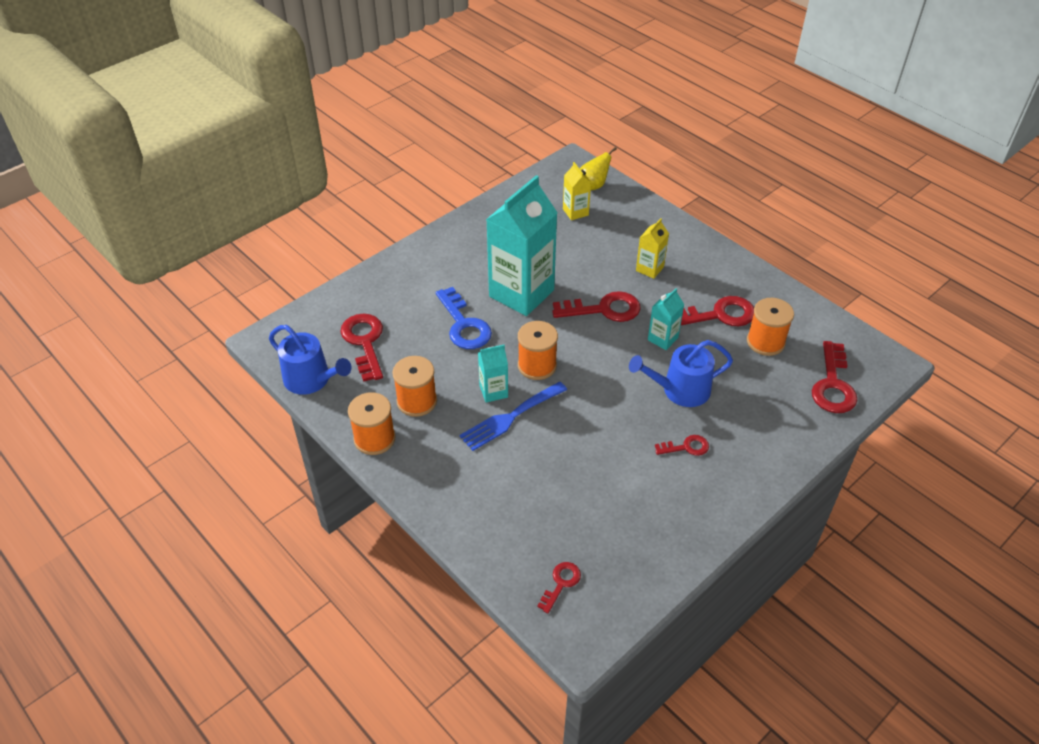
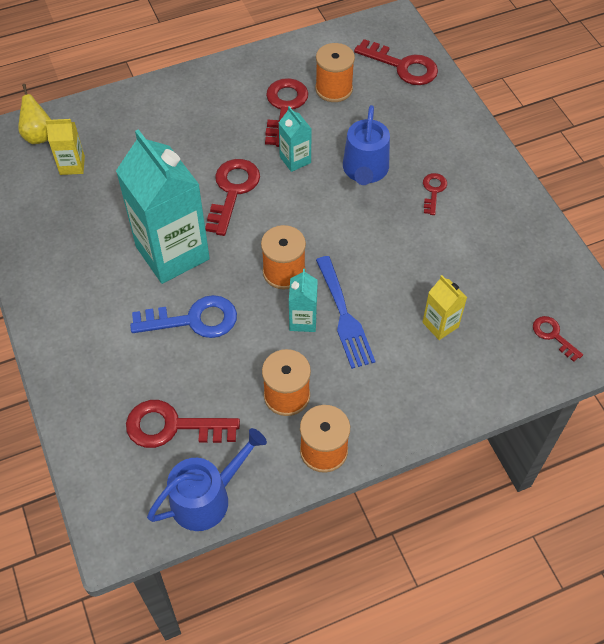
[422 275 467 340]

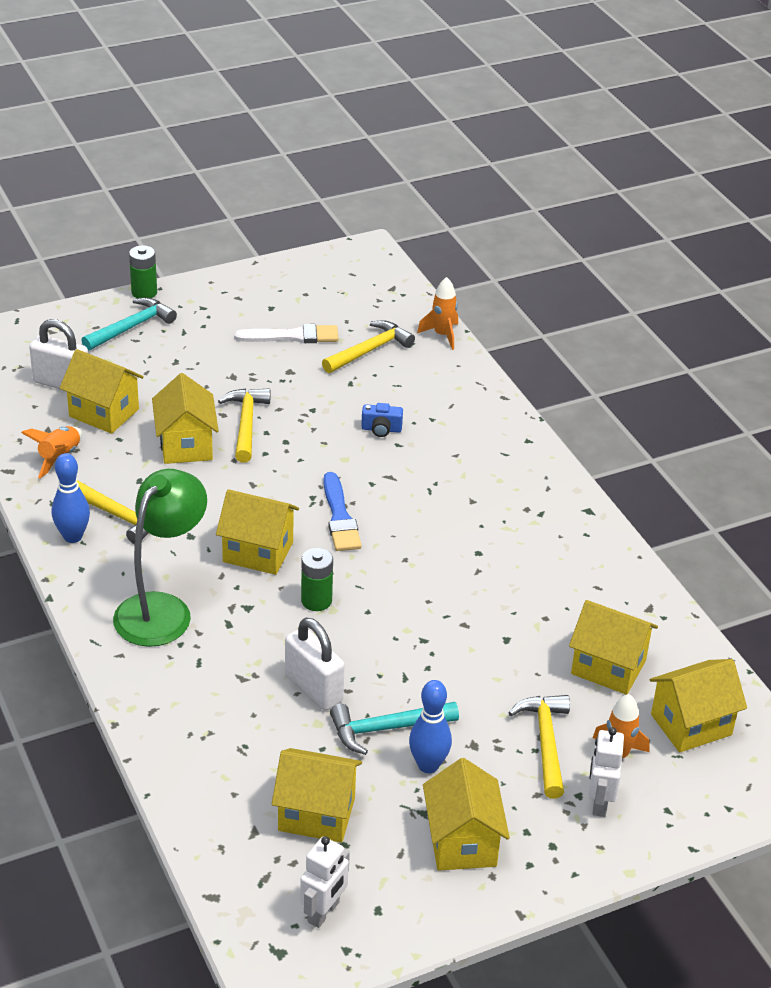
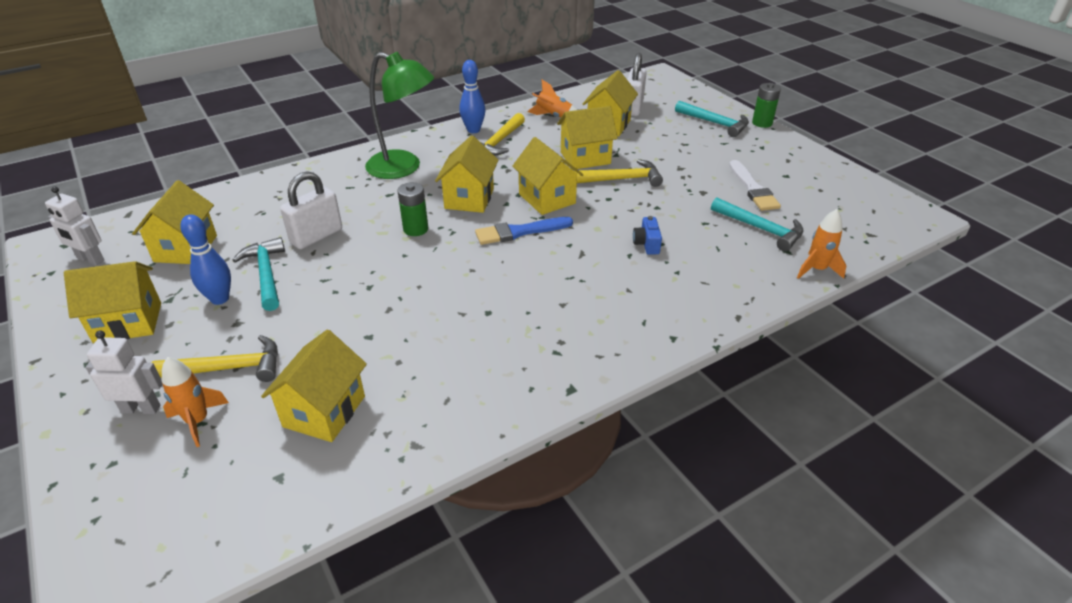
[711 197 804 251]
[512 137 583 215]

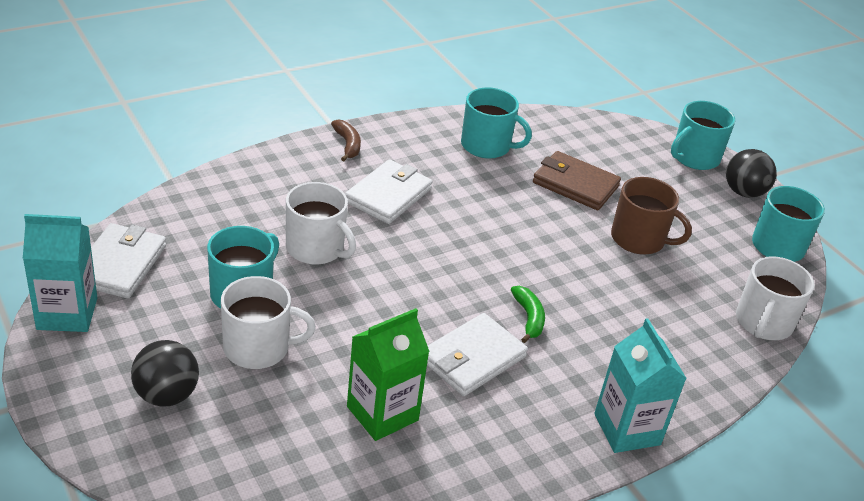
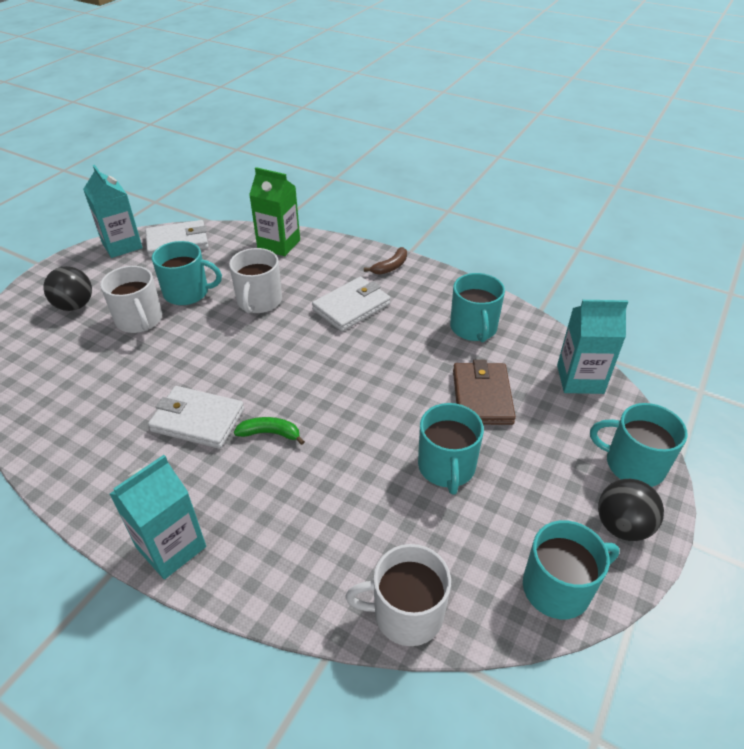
[312 277 391 332]
[418 403 484 495]
[234 417 305 445]
[249 167 300 256]
[557 300 628 394]

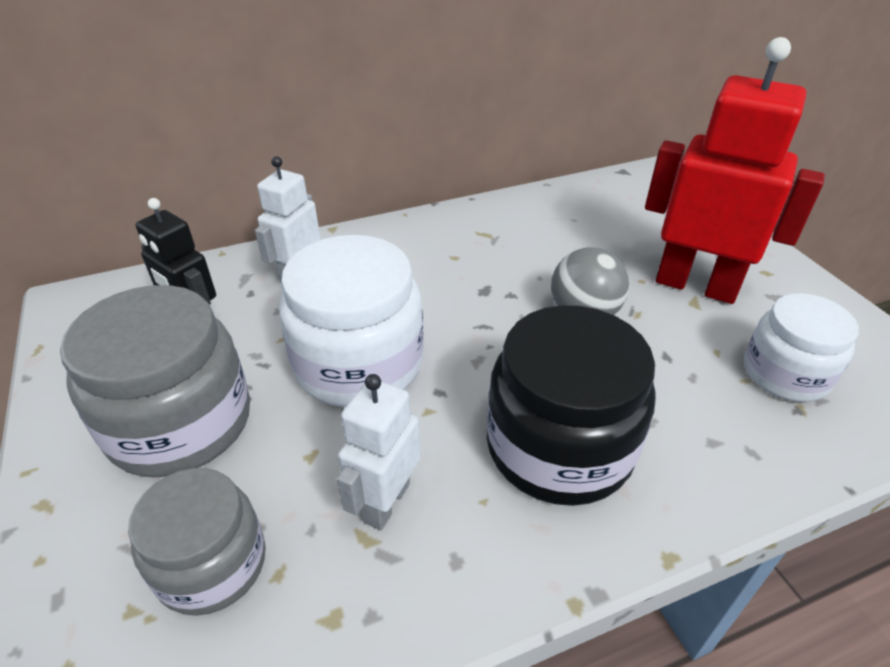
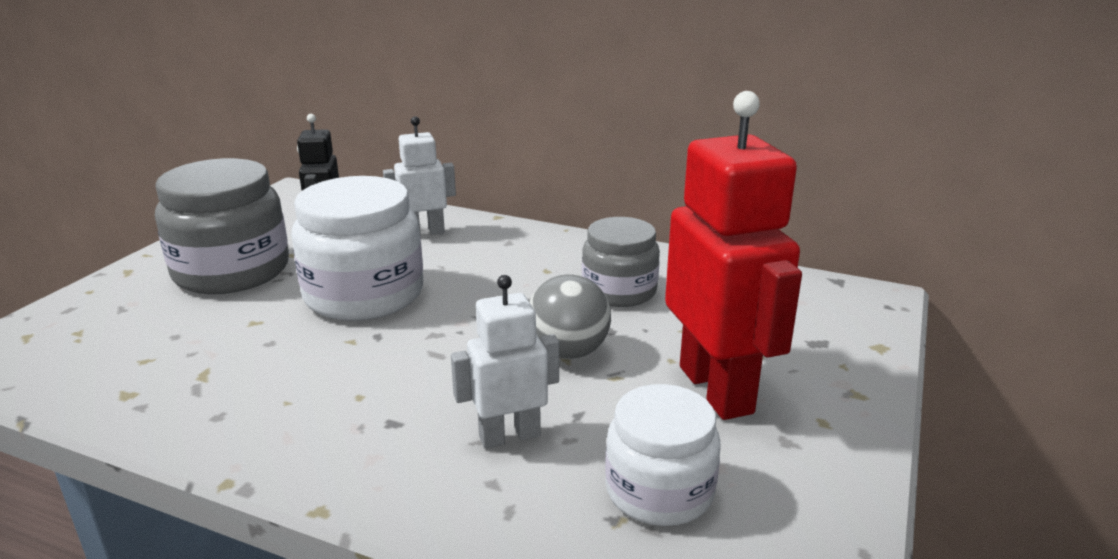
[487 305 656 506] (first image)
[451 275 559 449]
[582 217 660 307]

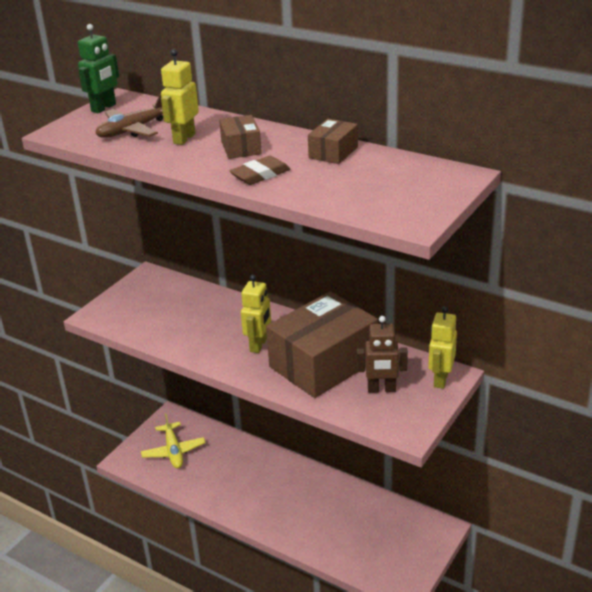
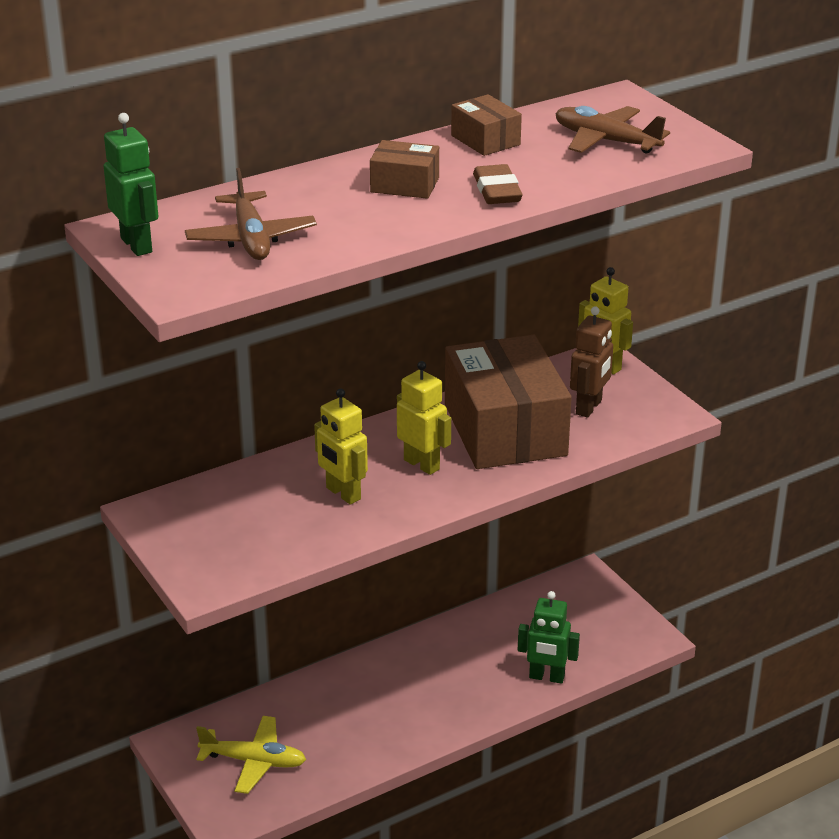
[314 388 368 504]
[555 106 670 154]
[518 591 580 684]

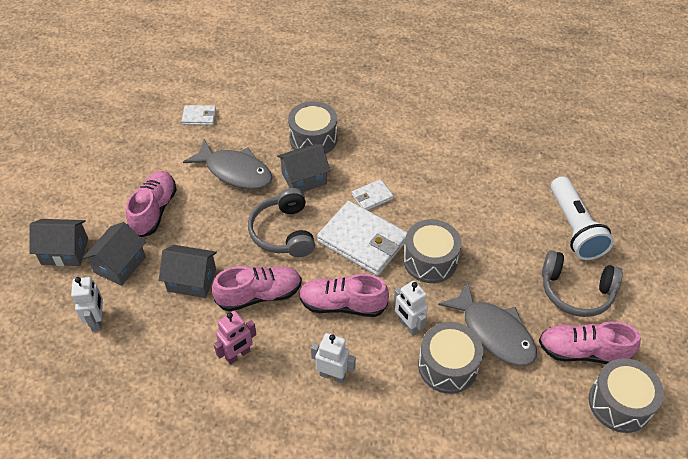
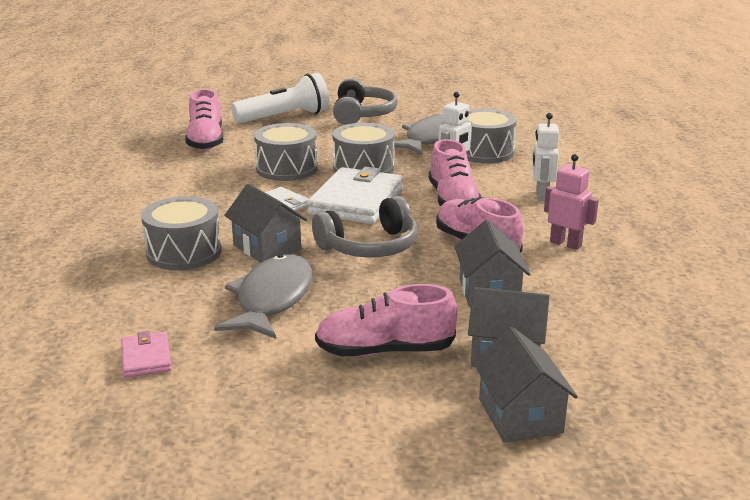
[121 331 172 378]
[71 277 103 331] (first image)
[185 89 223 150]
[254 123 318 181]

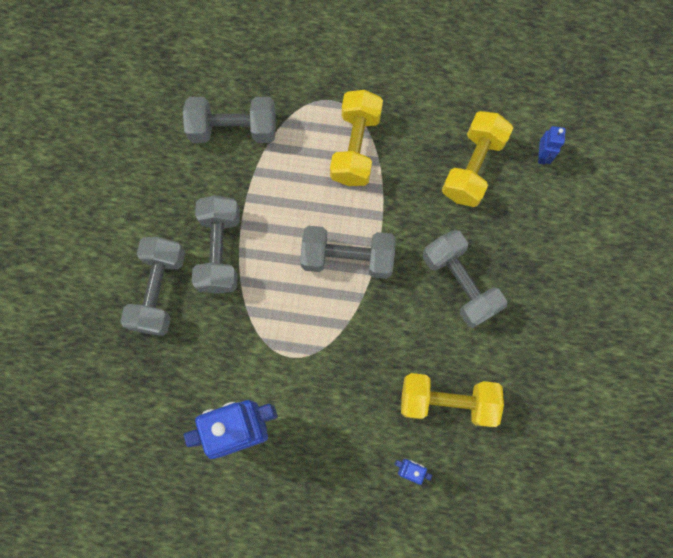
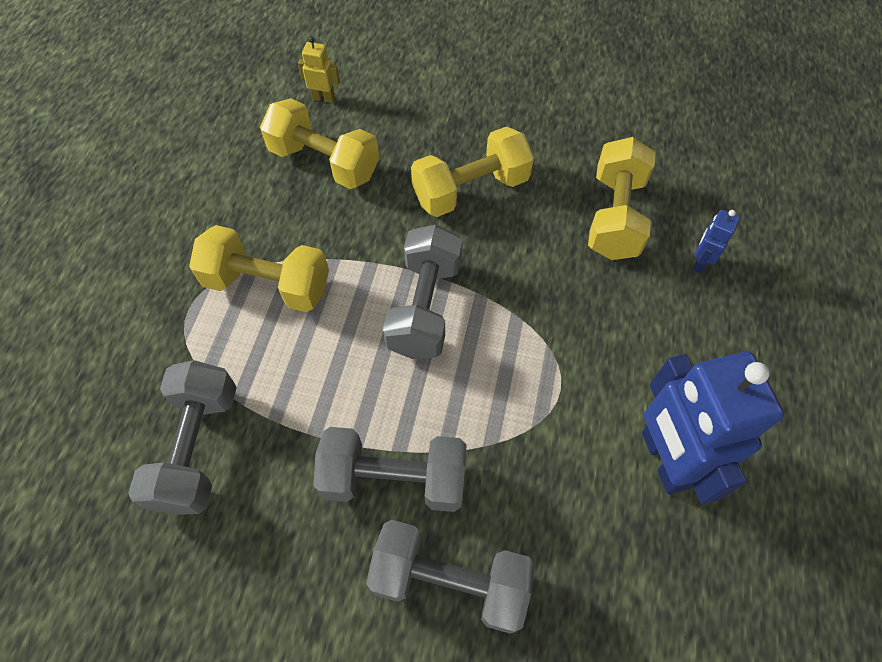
[298 37 340 103]
[411 126 534 217]

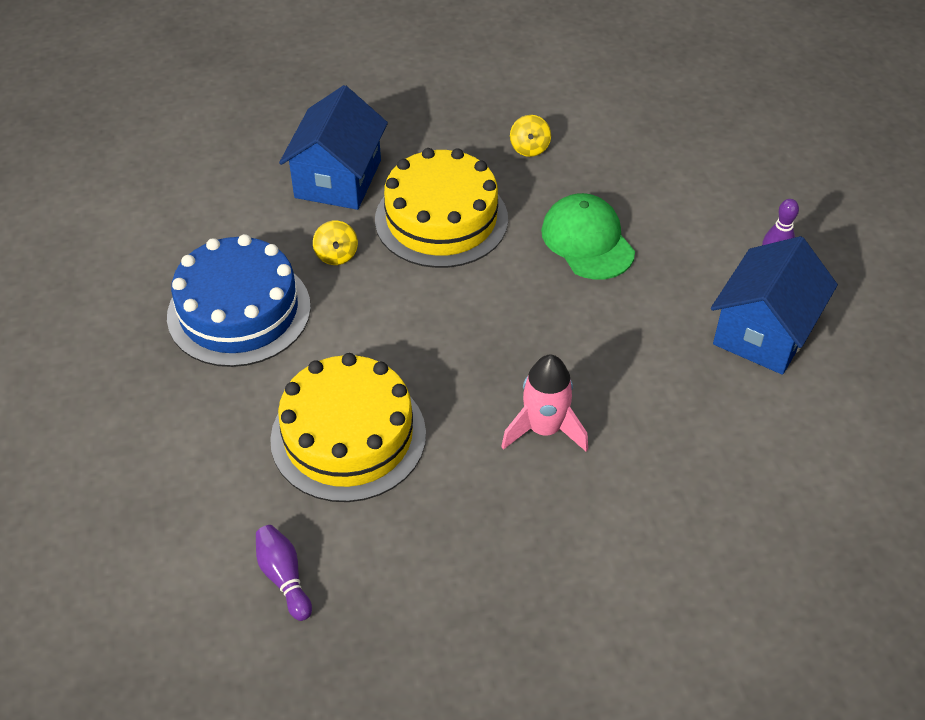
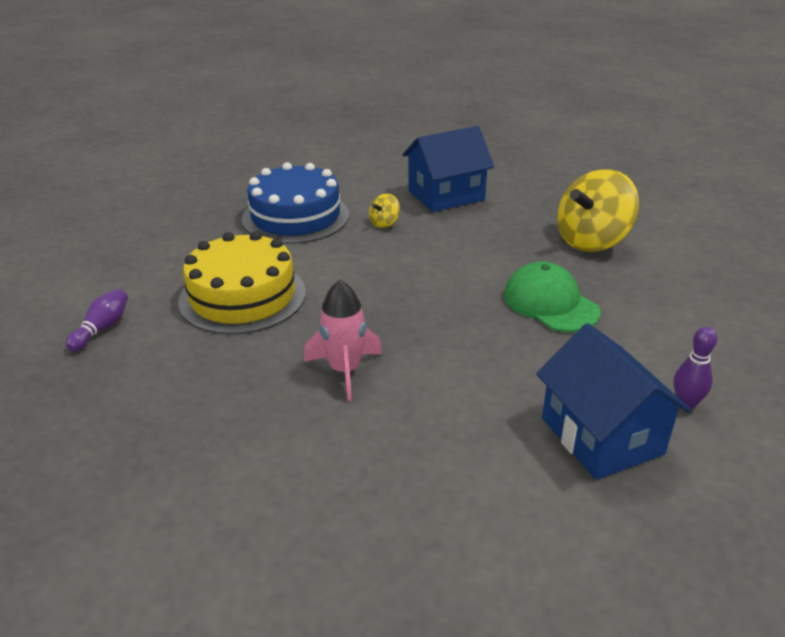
[557 169 639 252]
[375 148 508 268] (first image)
[504 262 601 332]
[536 323 691 480]

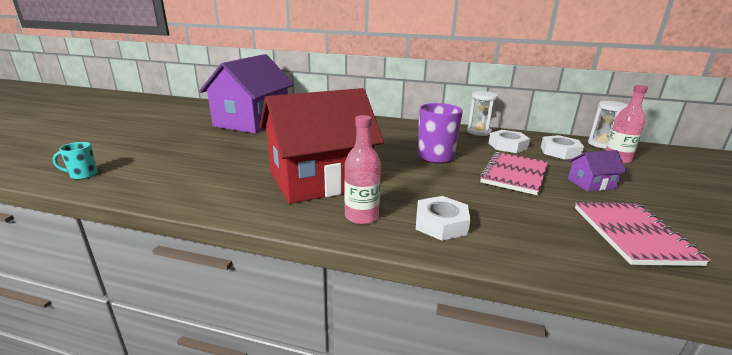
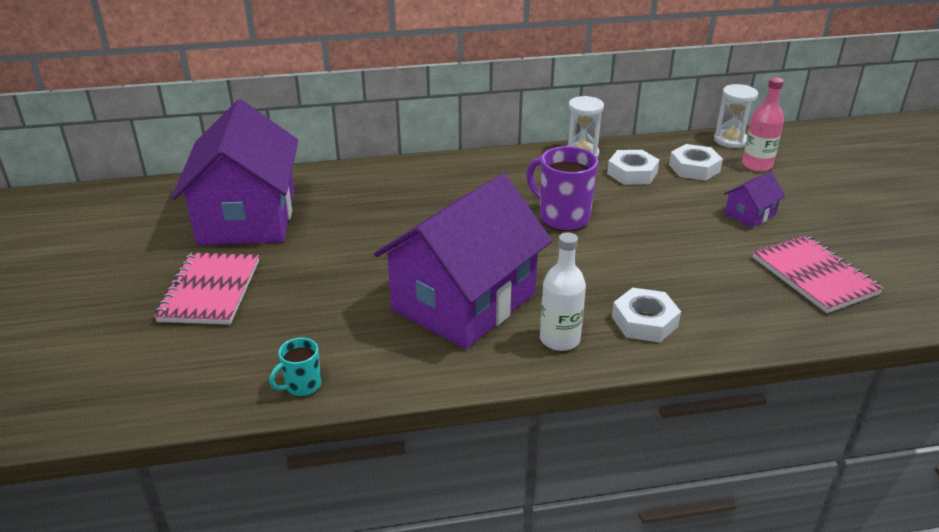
[374 174 552 349]
[540 233 586 351]
[269 338 321 397]
[154 253 259 325]

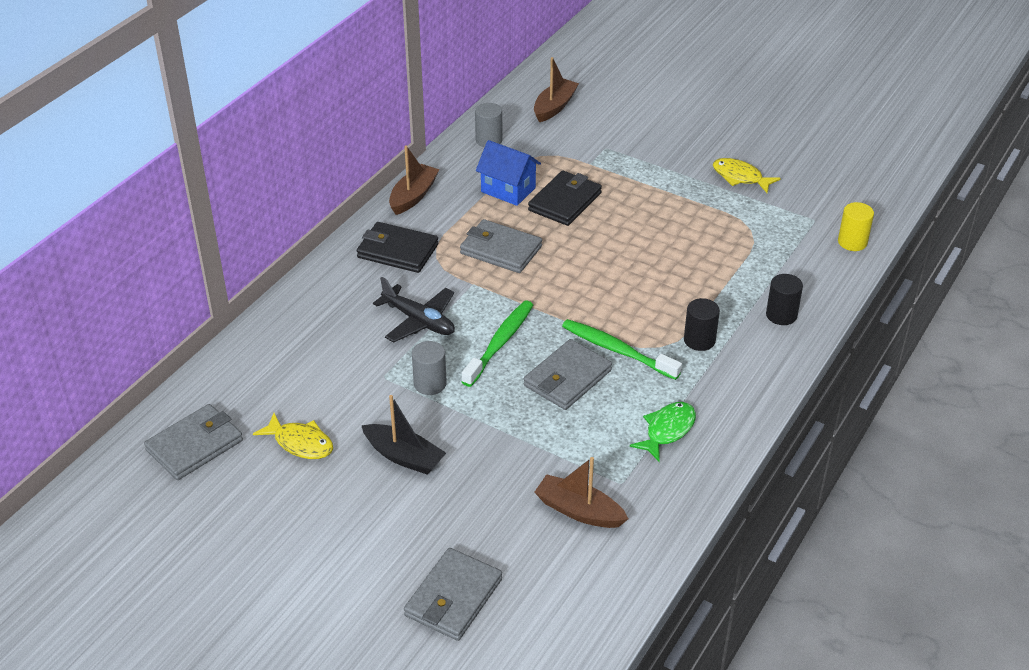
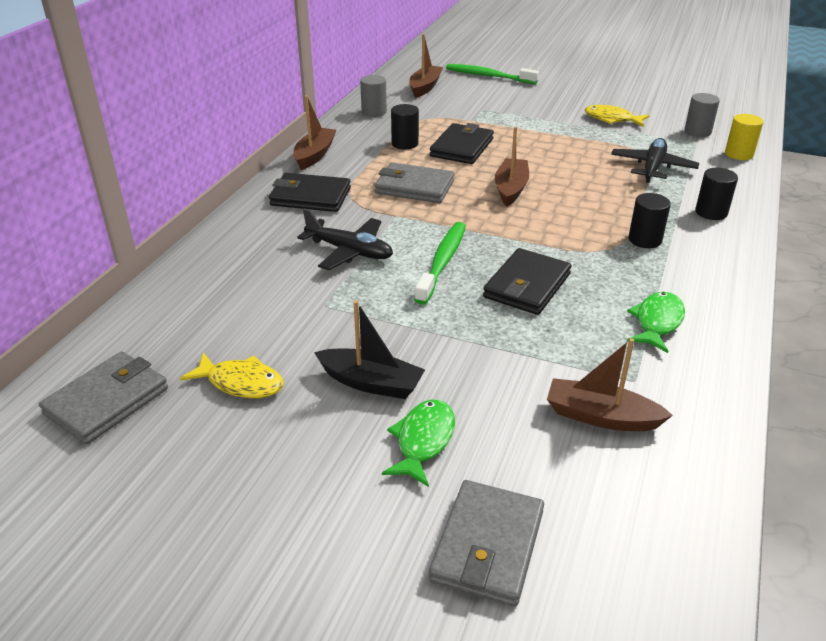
[391 104 419 149]
[446 64 539 84]
[483 248 572 315]
[684 93 720 137]
[495 127 529 207]
[611 138 699 183]
[382 399 455 487]

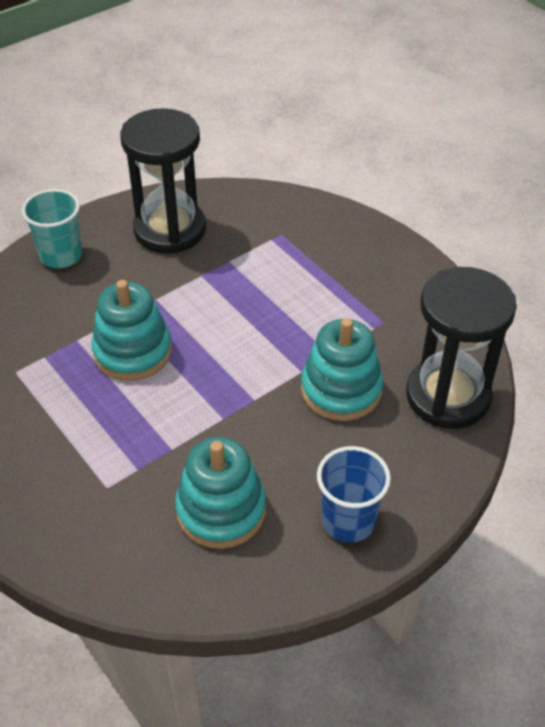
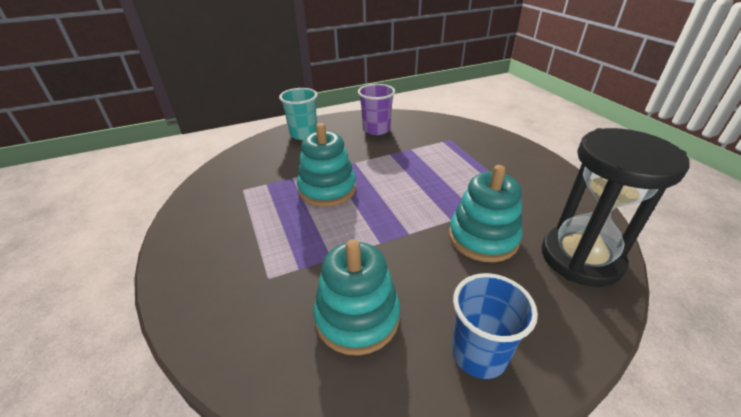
[358 84 395 135]

